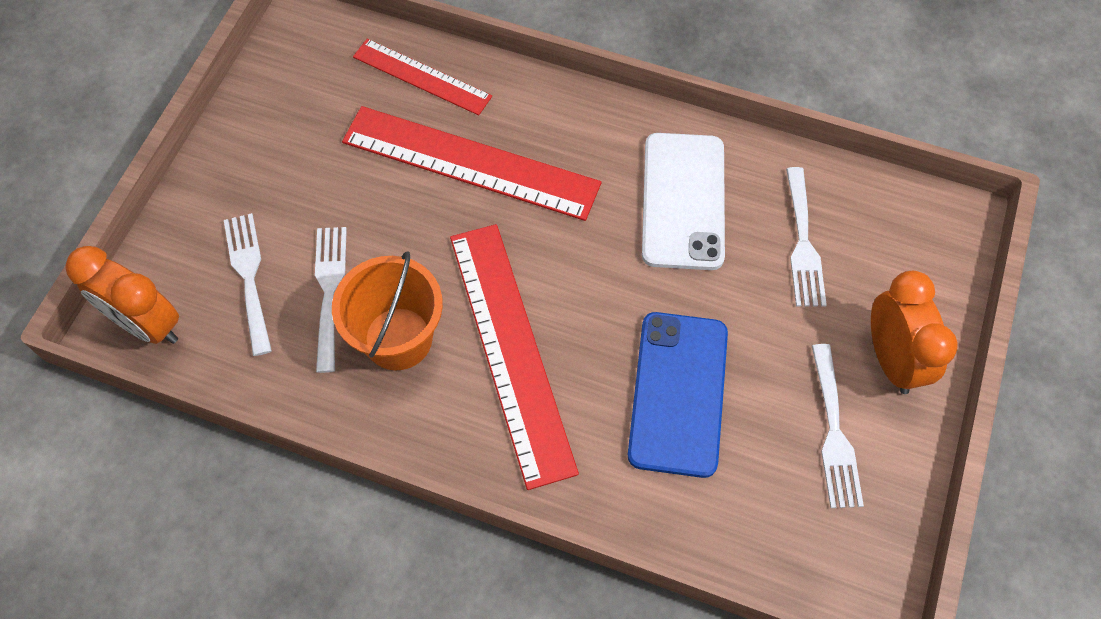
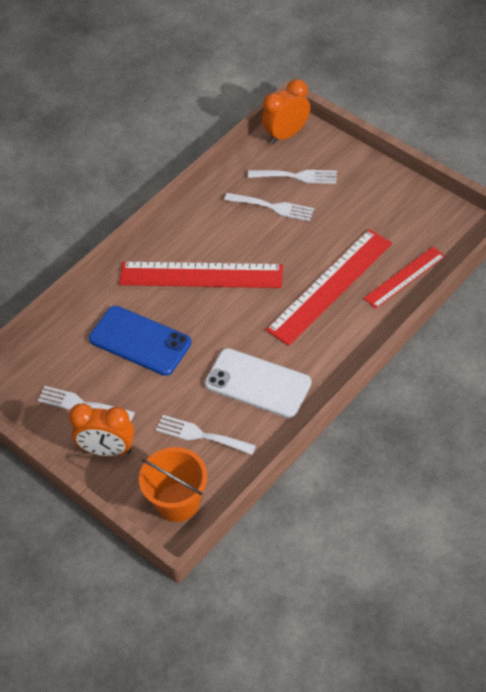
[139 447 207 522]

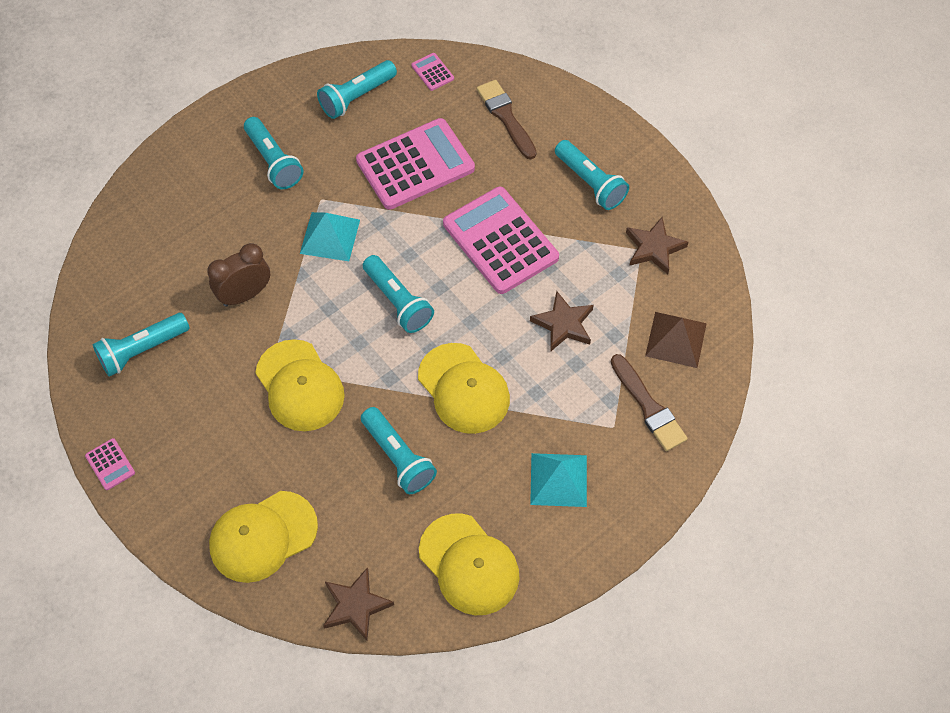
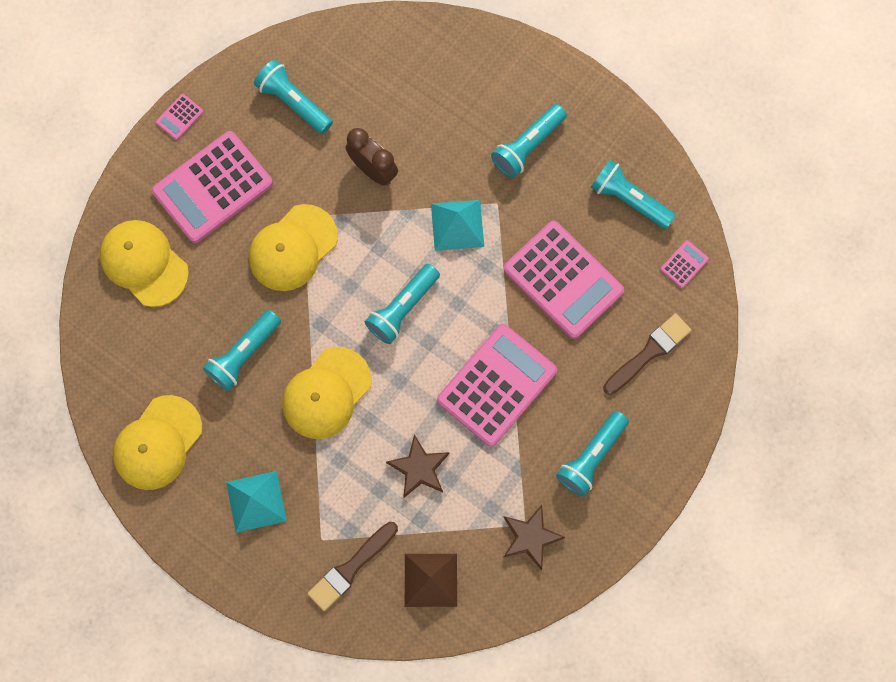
[323 567 394 641] (first image)
[152 131 273 243]

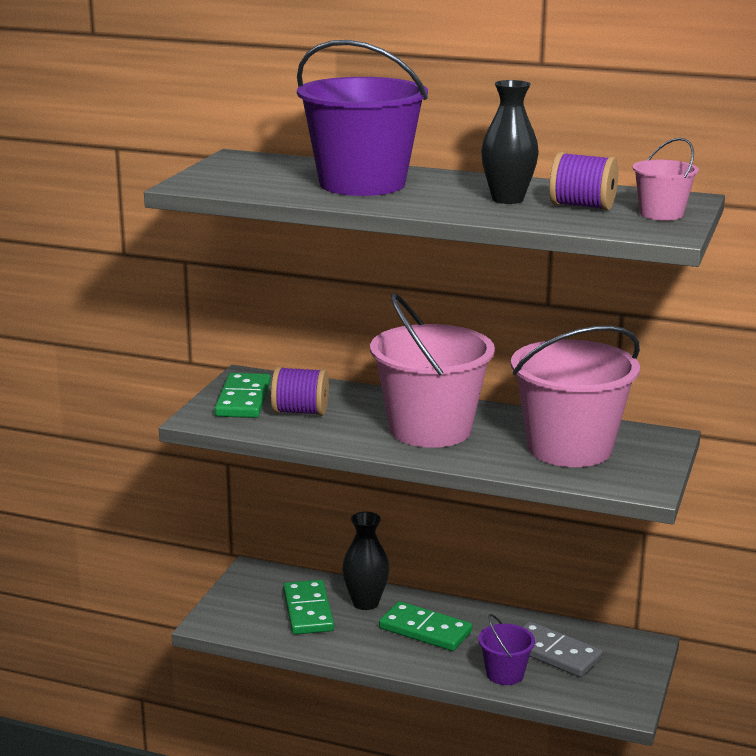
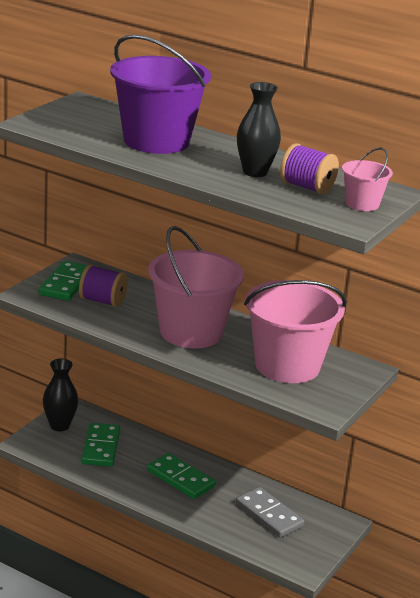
[43 359 78 431]
[478 614 535 685] (first image)

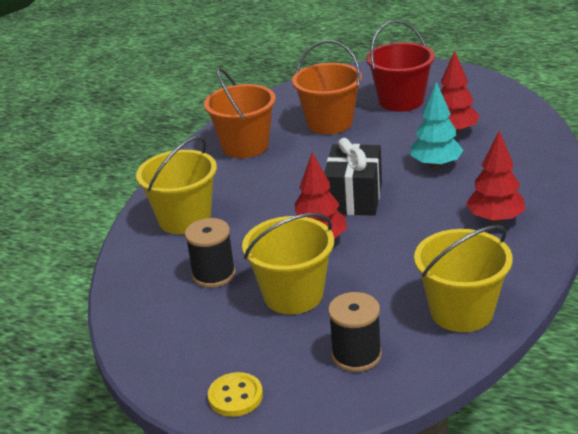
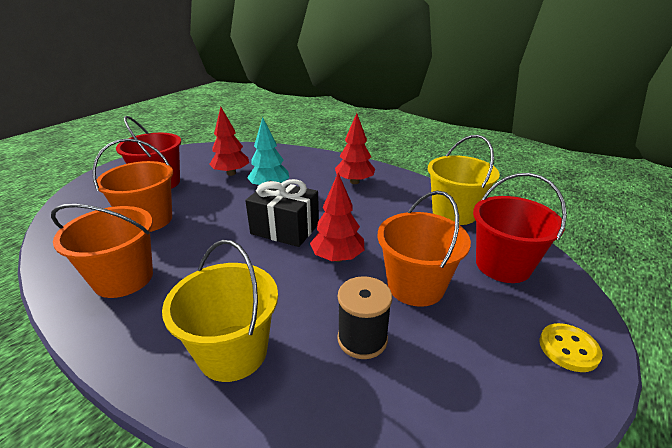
[377 191 471 307]
[473 173 567 283]

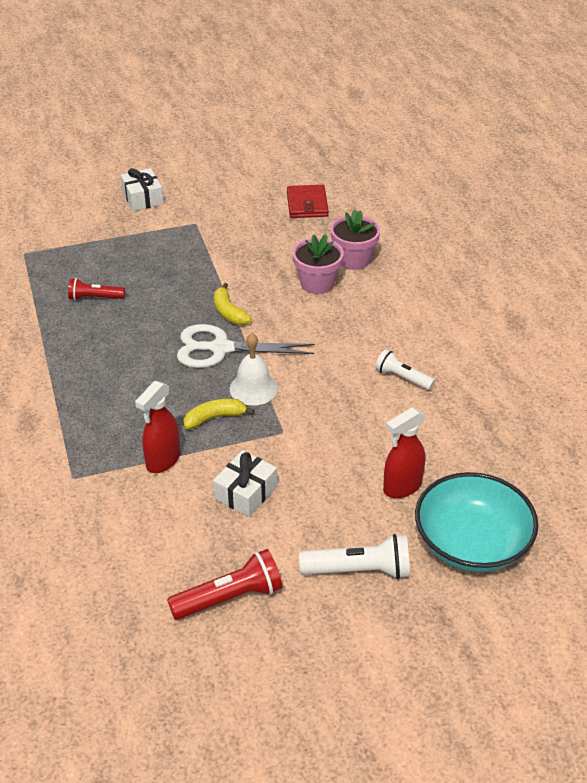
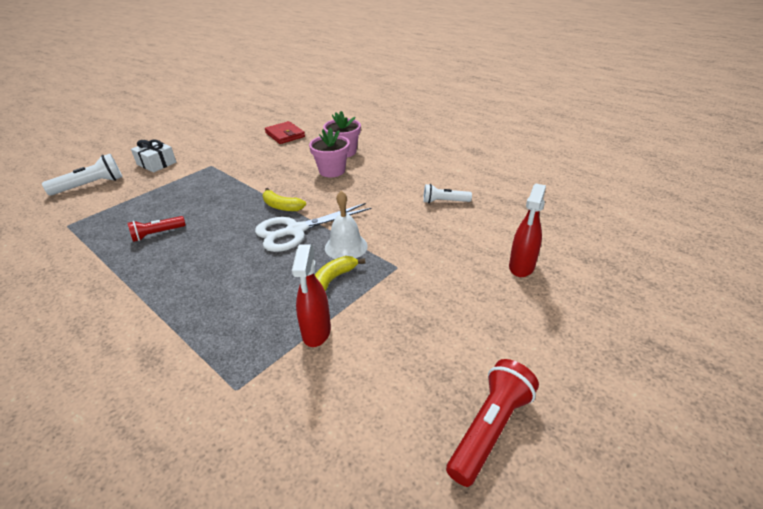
[213 450 277 517] (first image)
[415 472 538 572] (first image)
[42 154 122 196]

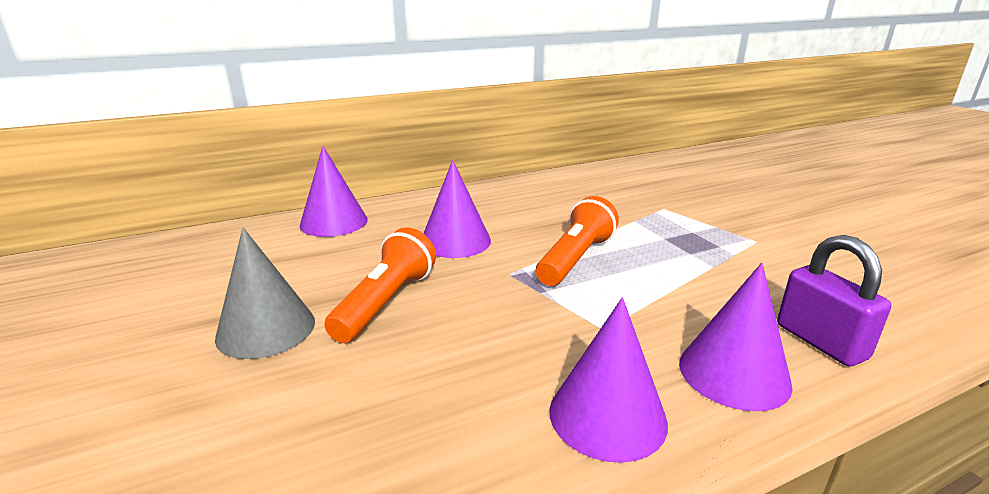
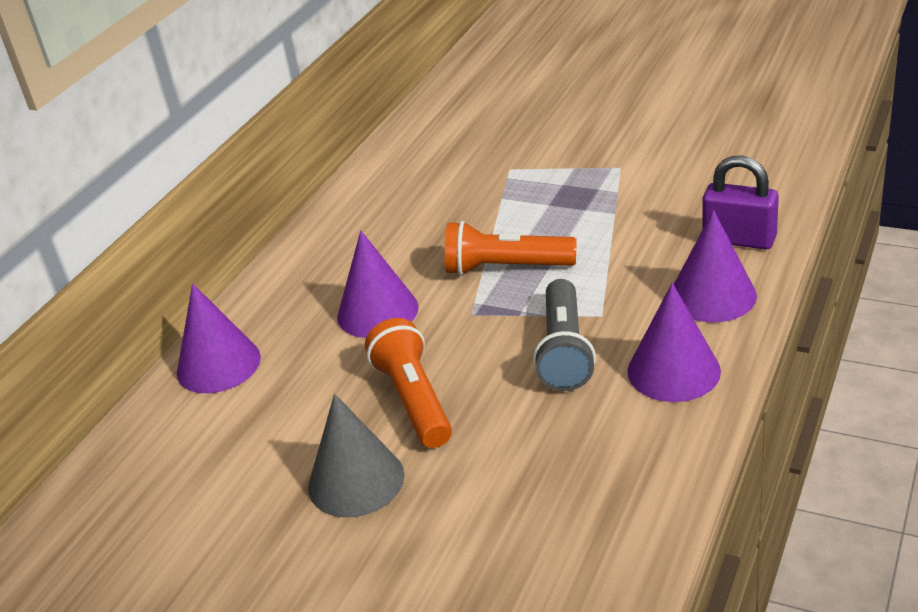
[445 221 577 275]
[533 279 596 391]

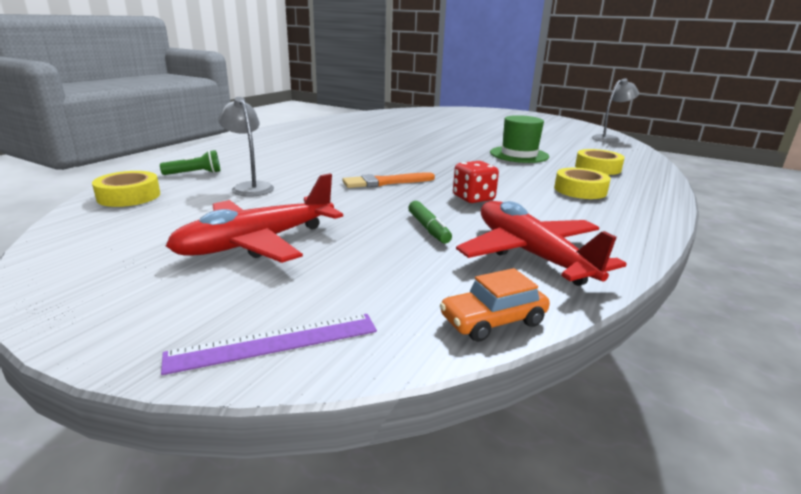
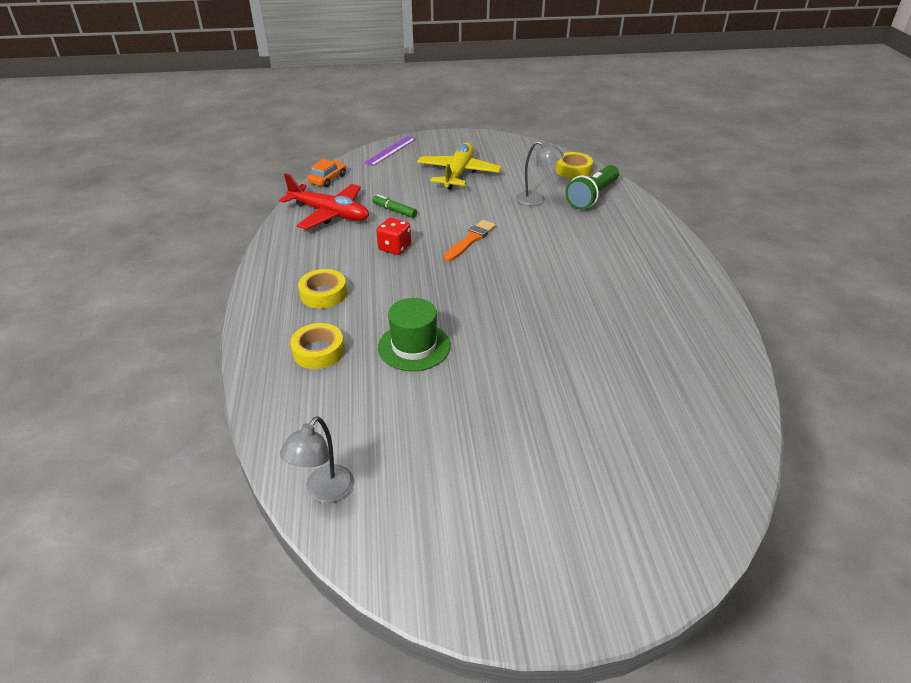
[565 165 619 209]
[417 142 502 190]

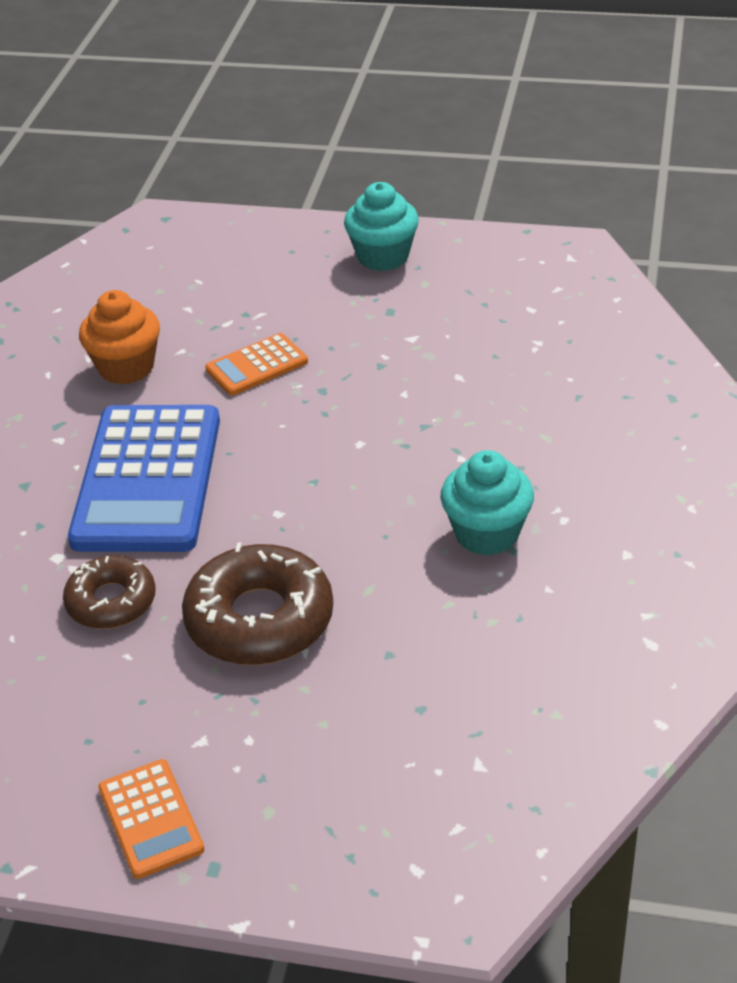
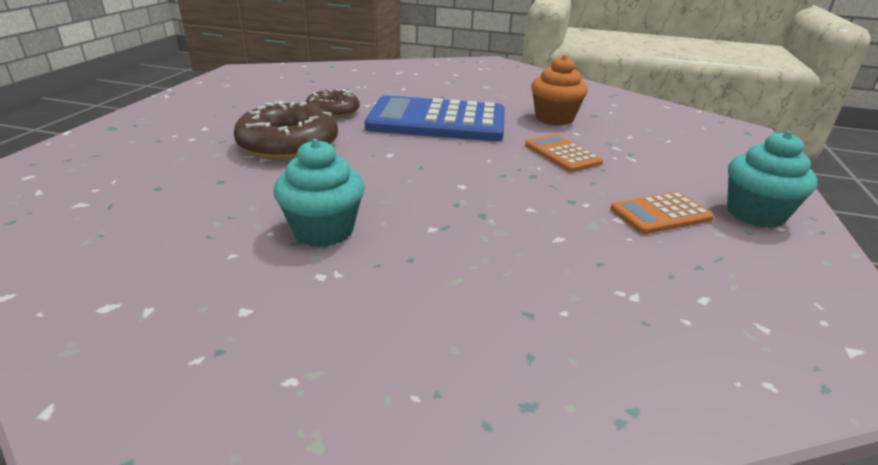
[610 192 714 234]

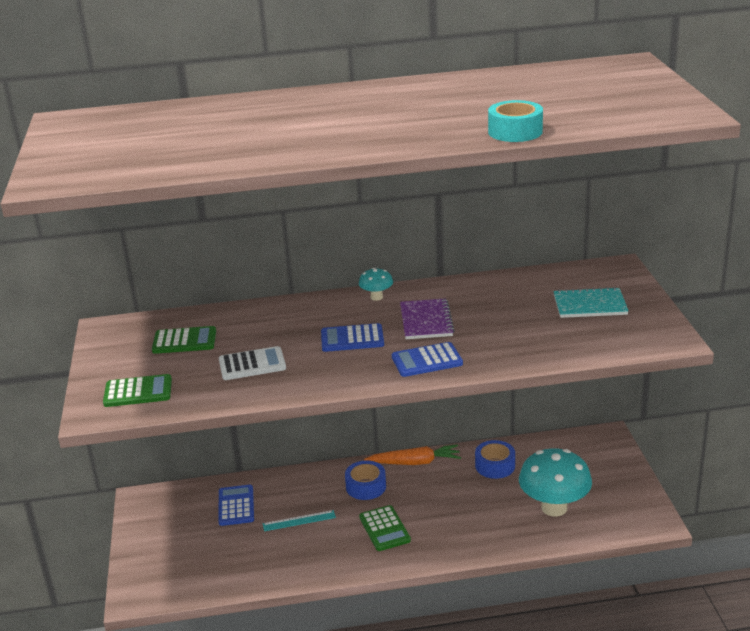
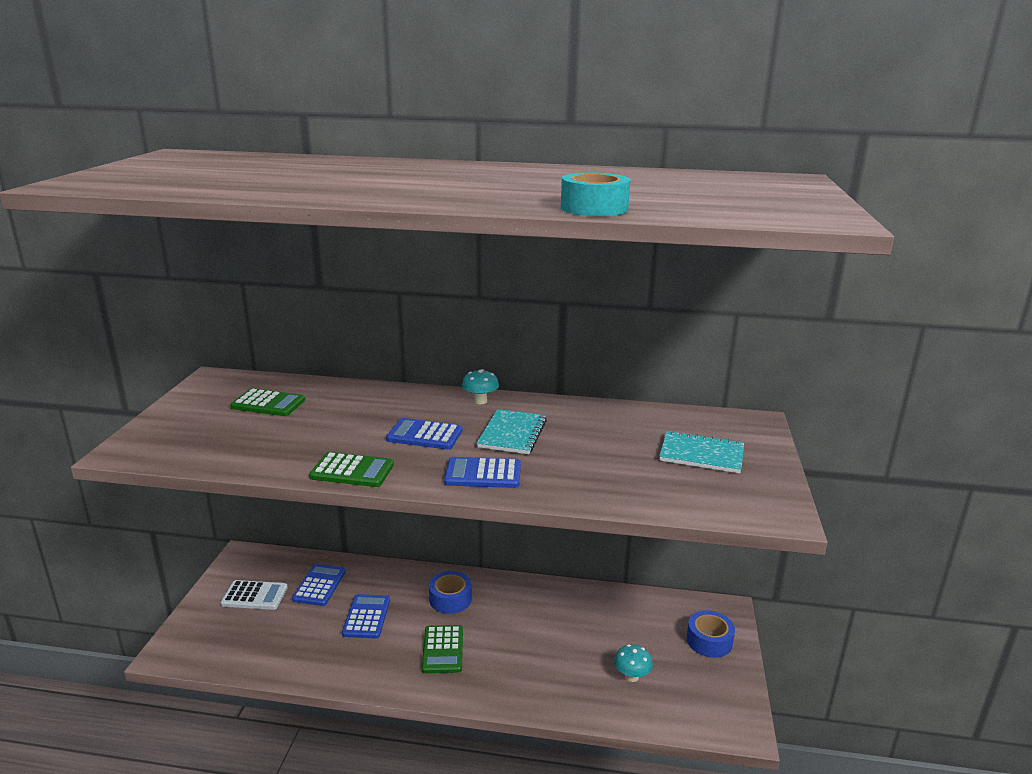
[477 409 547 454]
[221 580 288 610]
[309 452 394 487]
[686 610 735 658]
[364 444 461 465] (first image)
[614 644 653 682]
[342 594 390 639]

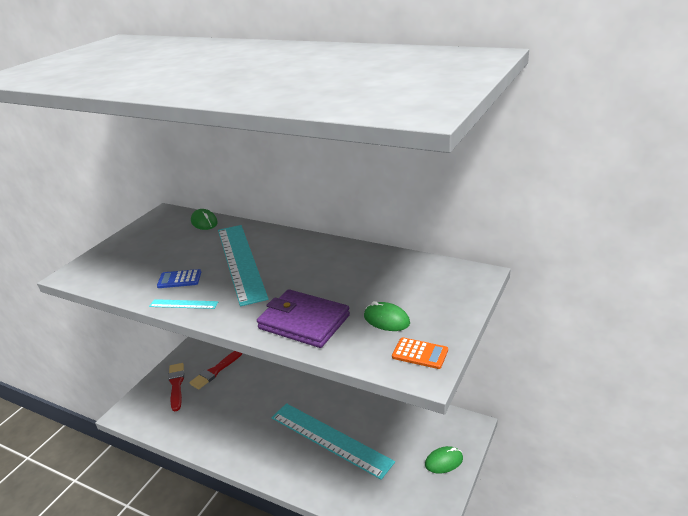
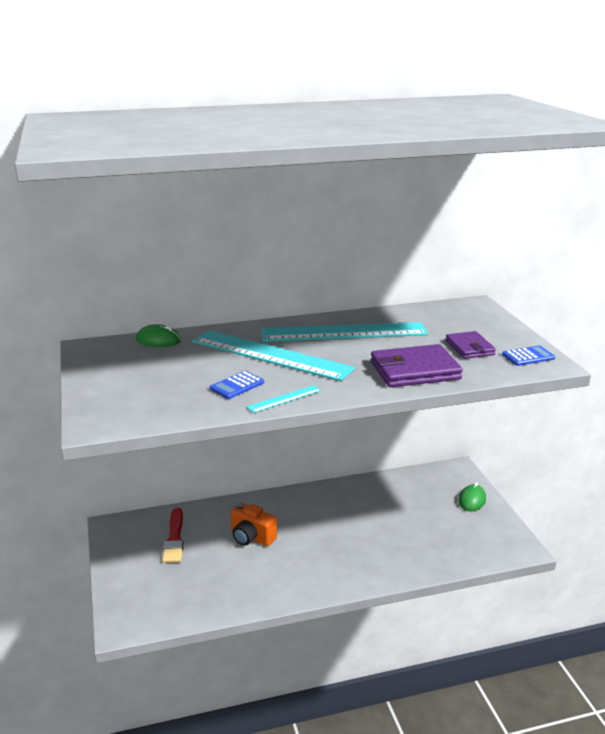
[445 331 496 359]
[502 345 555 366]
[168 363 184 411] (first image)
[261 322 428 342]
[231 503 277 546]

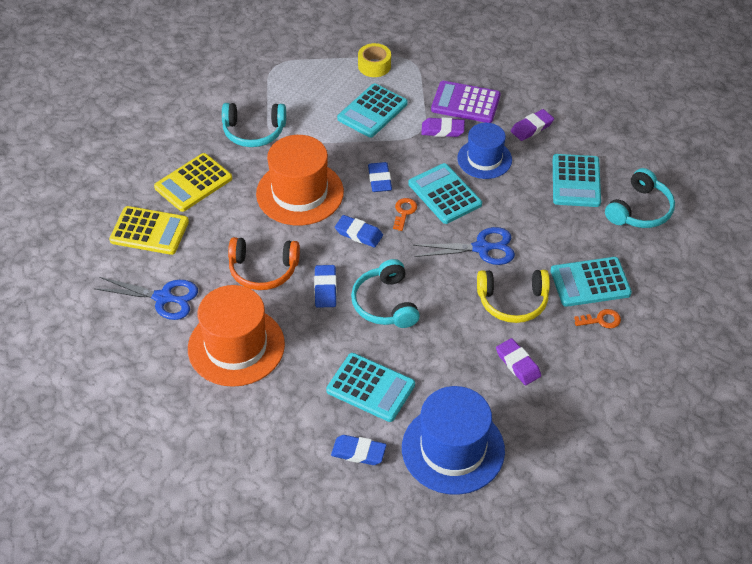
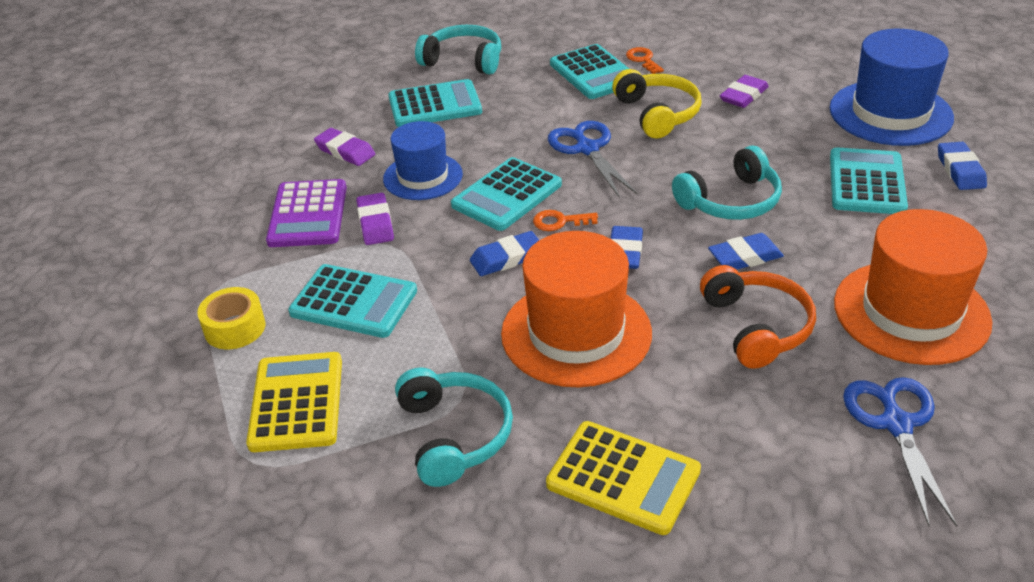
[246 352 342 452]

